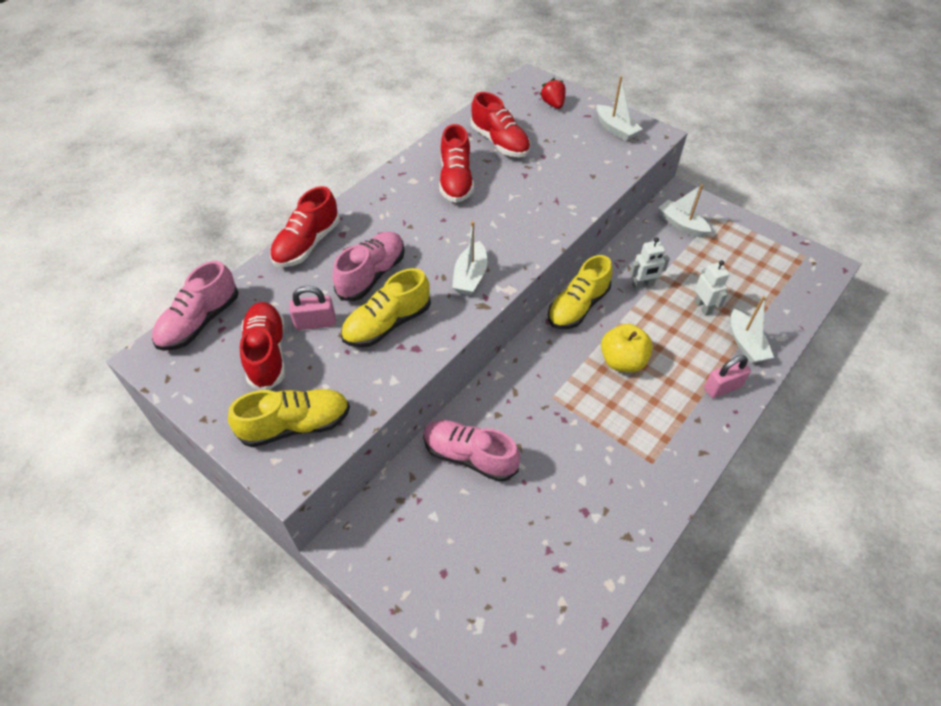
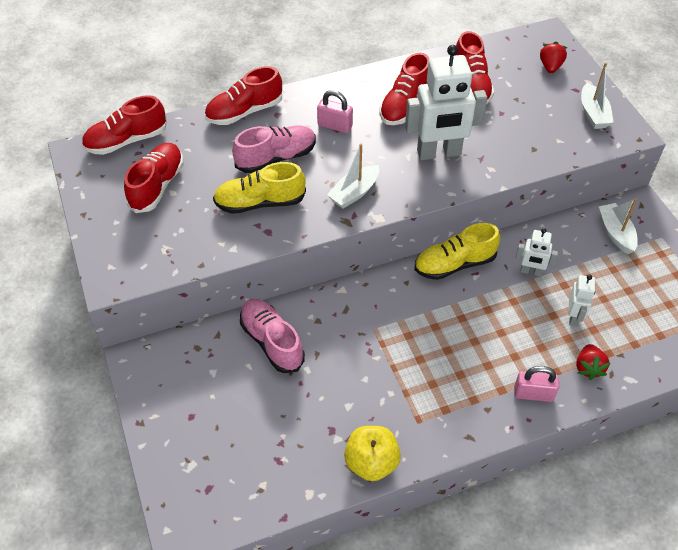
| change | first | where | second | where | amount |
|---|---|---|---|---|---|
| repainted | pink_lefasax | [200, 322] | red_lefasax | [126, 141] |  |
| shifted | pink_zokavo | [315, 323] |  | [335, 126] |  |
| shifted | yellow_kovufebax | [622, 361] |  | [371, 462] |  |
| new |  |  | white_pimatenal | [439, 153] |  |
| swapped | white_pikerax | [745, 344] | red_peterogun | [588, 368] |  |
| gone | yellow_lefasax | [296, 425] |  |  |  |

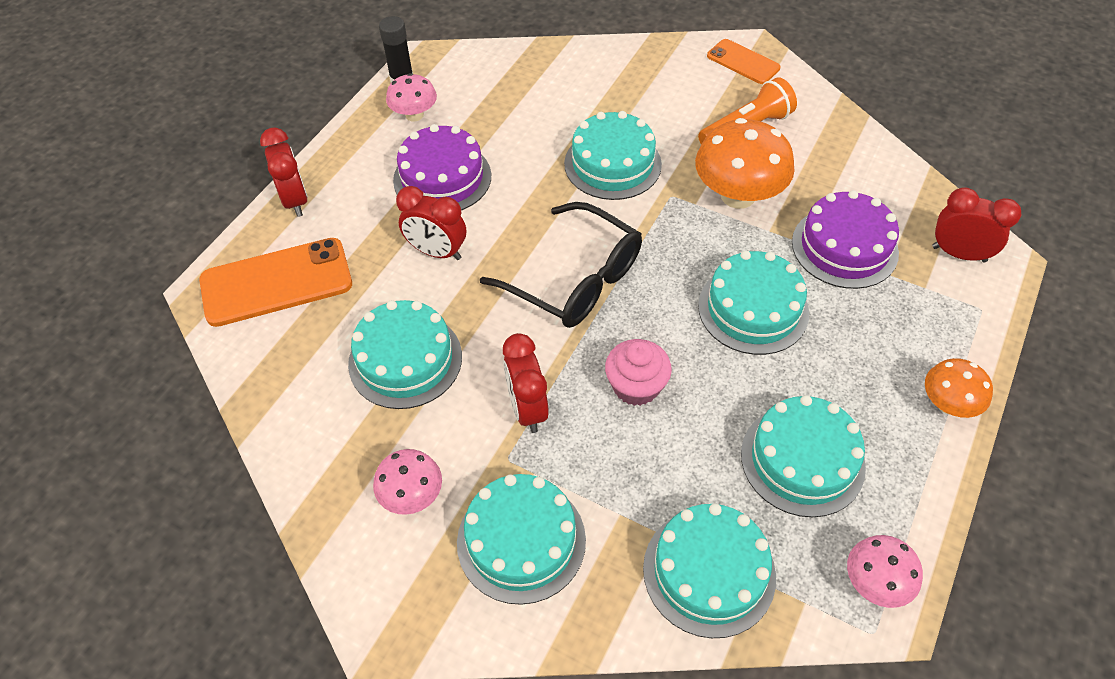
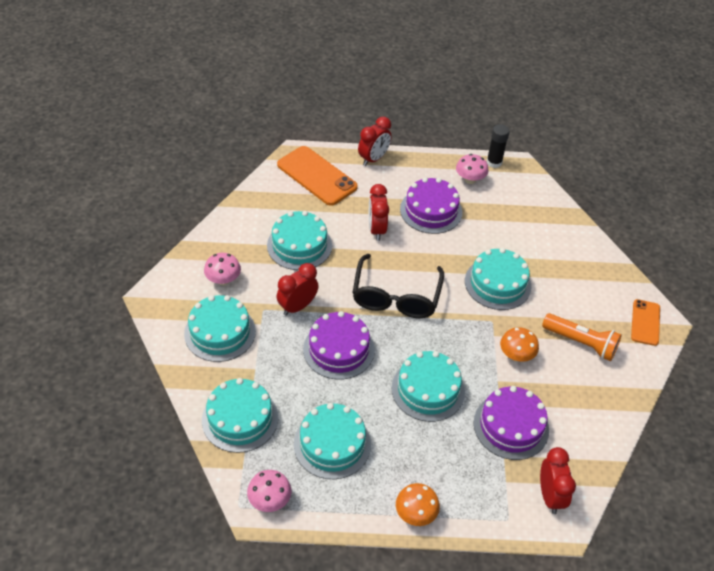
| change | first | where | second | where | amount |
|---|---|---|---|---|---|
| swapped | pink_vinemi | [636, 386] | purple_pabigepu | [338, 349] |  |
| scaled | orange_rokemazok | [738, 195] |  | [516, 355] | x0.57 |

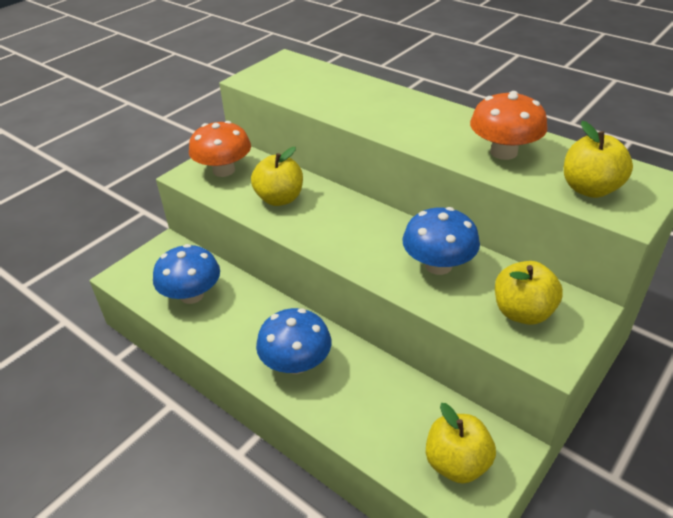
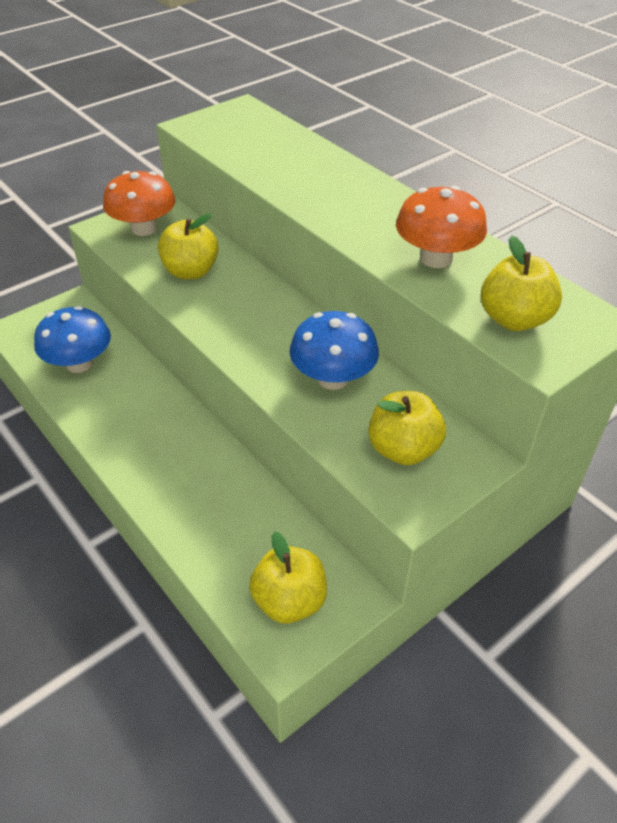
| change | first | where | second | where | amount |
|---|---|---|---|---|---|
| gone | blue_rokemazok | [296, 363] |  |  |  |

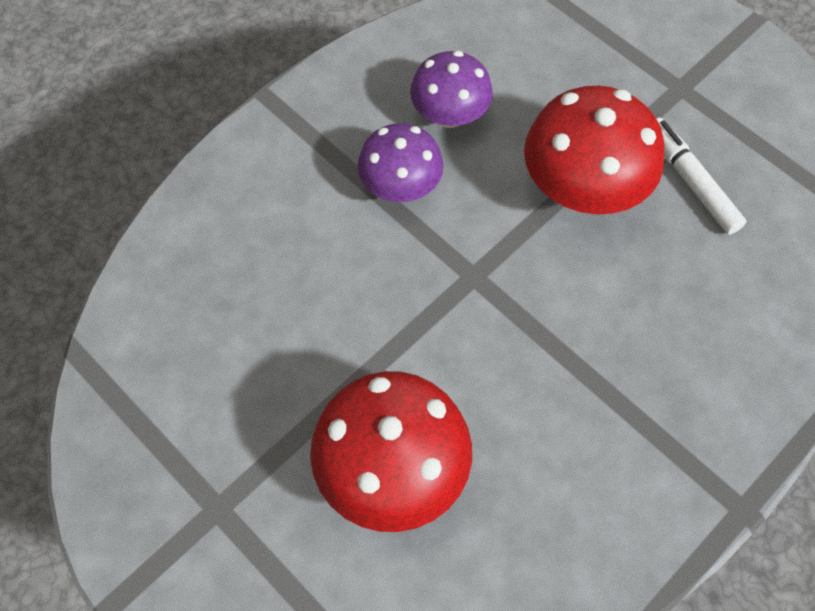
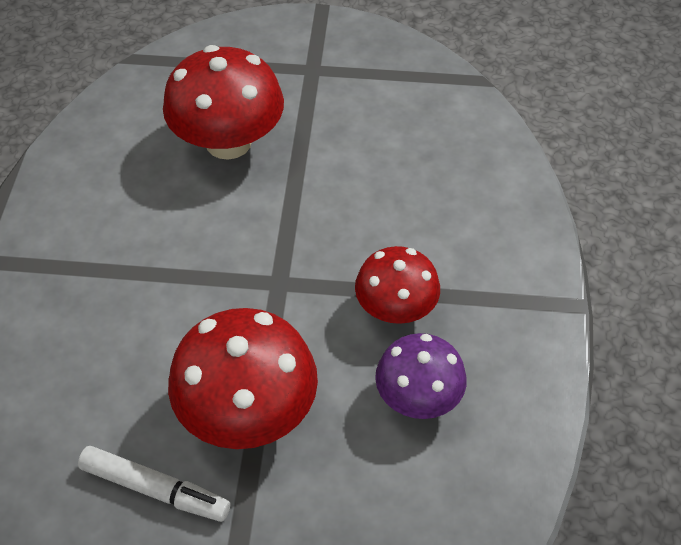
| change | first | where | second | where | amount |
|---|---|---|---|---|---|
| repainted | purple_rokemazok | [400, 186] | red_rokemazok | [395, 309] |  |

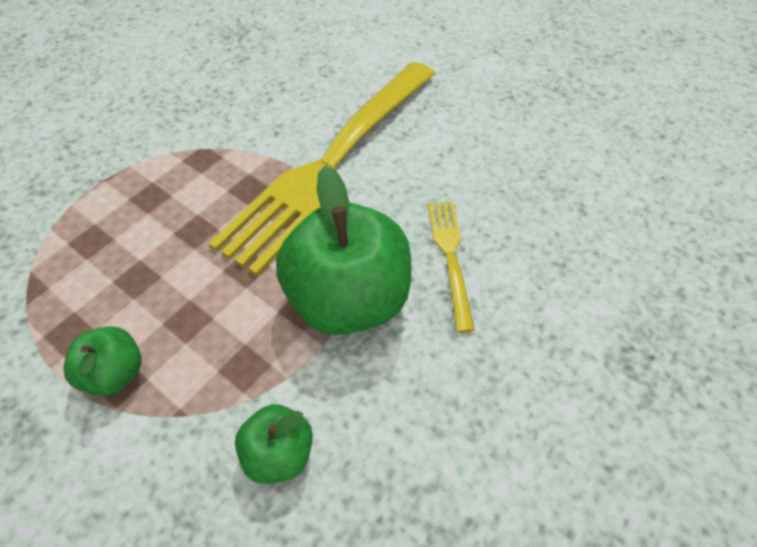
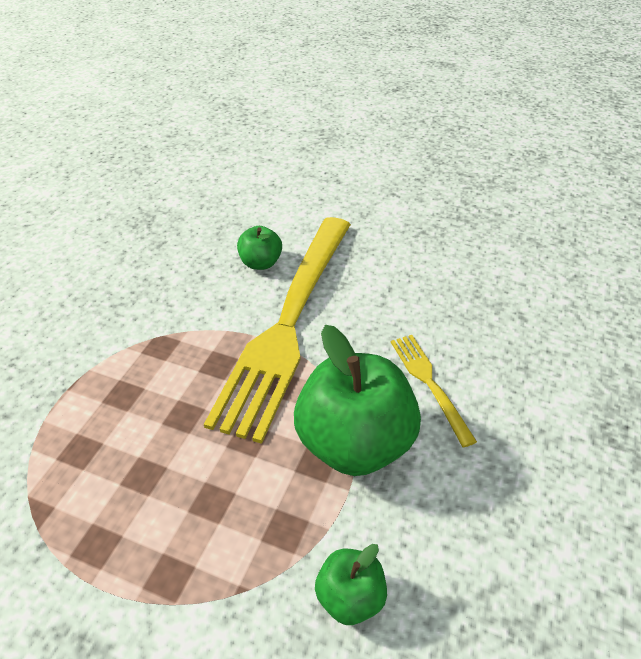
| change | first | where | second | where | amount |
|---|---|---|---|---|---|
| shifted | green_kovufebax | [116, 372] |  | [261, 263] |  |

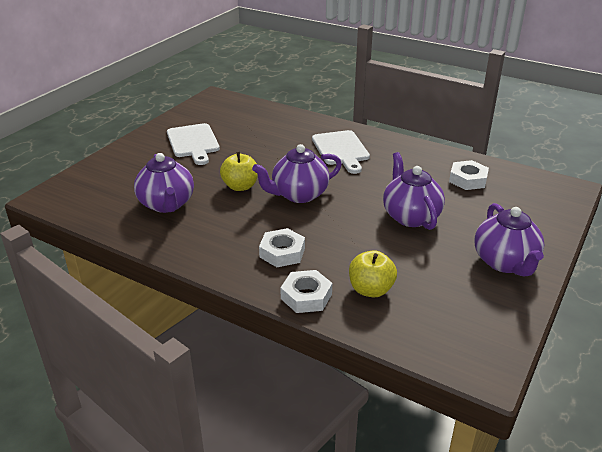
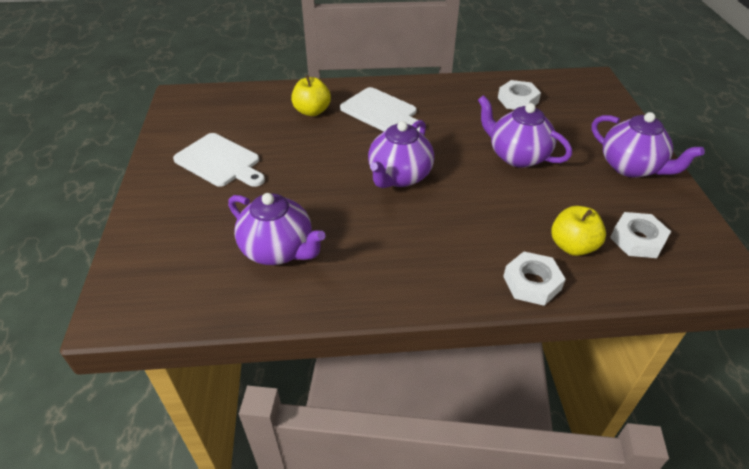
| change | first | where | second | where | amount |
|---|---|---|---|---|---|
| shifted | yellow_kovufebax | [240, 186] |  | [312, 111] |  |
| shifted | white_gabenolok | [282, 252] |  | [637, 240] |  |

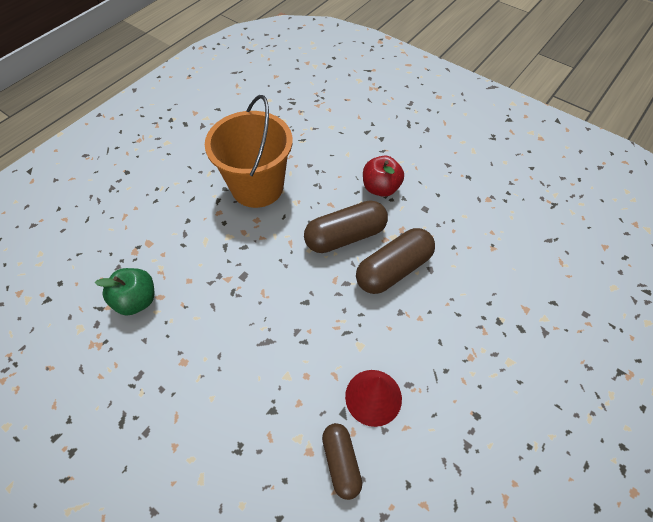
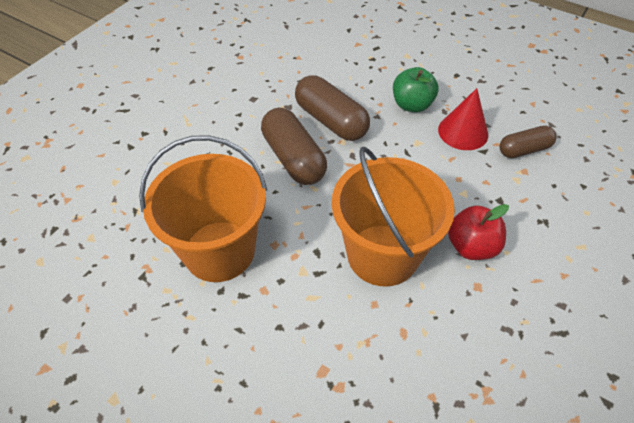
| change | first | where | second | where | amount |
|---|---|---|---|---|---|
| new |  |  | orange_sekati | [382, 255] |  |
| shifted | green_kovufebax | [137, 300] |  | [412, 105] |  |
| shifted | red_kovufebax | [381, 188] |  | [471, 246] |  |

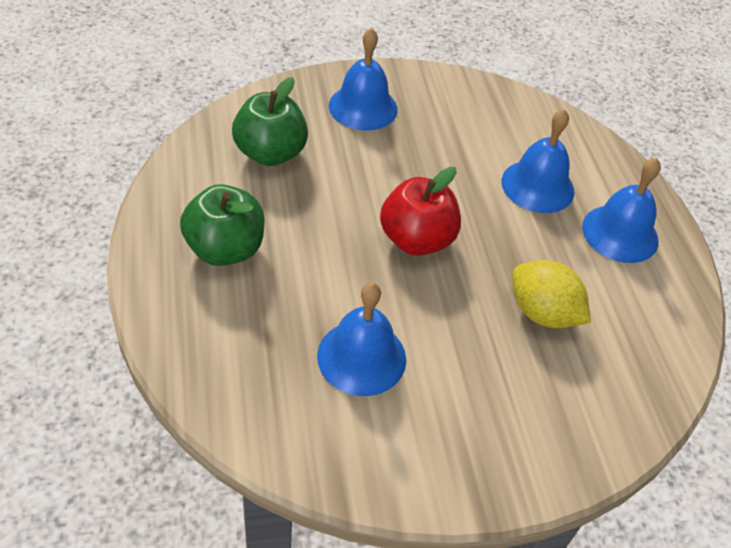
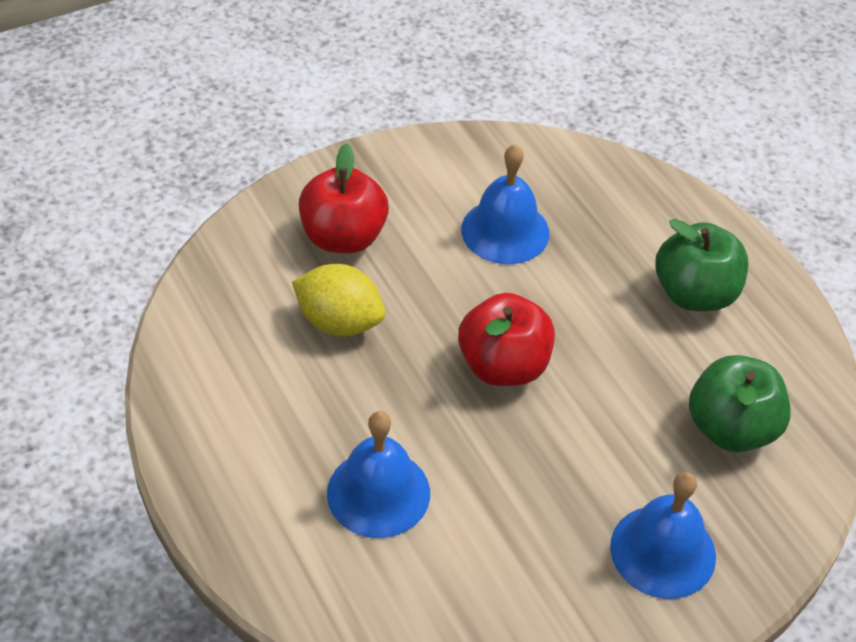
| change | first | where | second | where | amount |
|---|---|---|---|---|---|
| new |  |  | red_kovufebax | [343, 237] |  |
| gone | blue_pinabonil | [620, 233] |  |  |  |

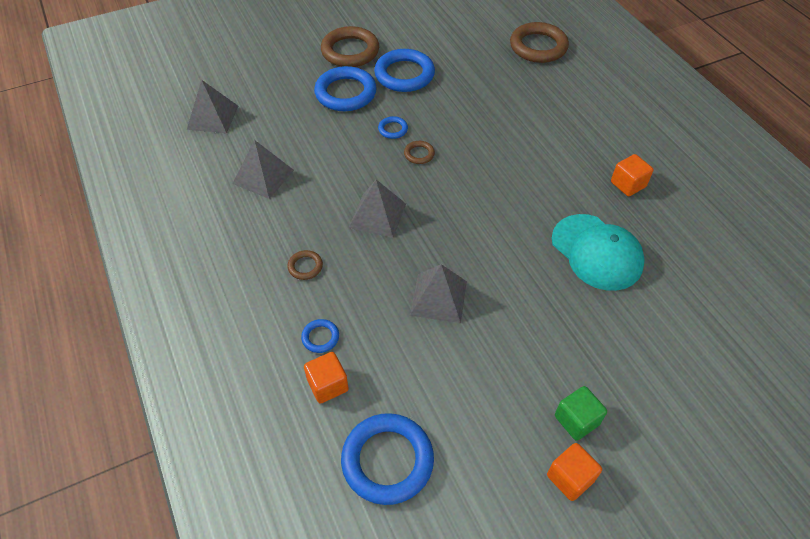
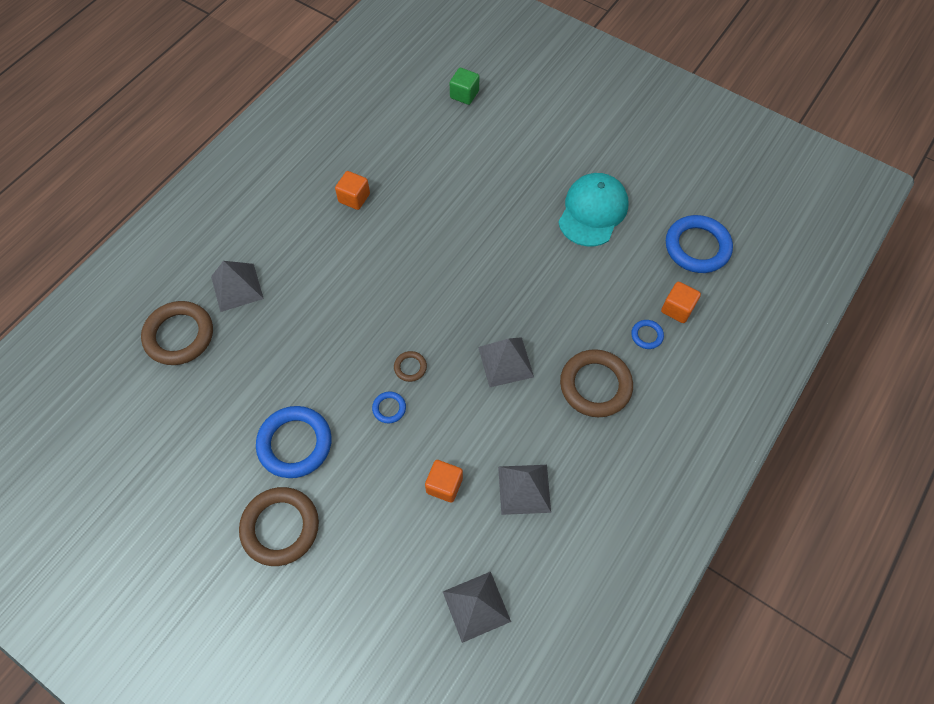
| change | first | where | second | where | amount |
|---|---|---|---|---|---|
| shifted | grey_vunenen | [438, 298] |  | [237, 287] |  |
| shifted | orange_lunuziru | [570, 478] |  | [444, 485] |  |
| shifted | green_lunuziru | [576, 420] |  | [464, 94] |  |
| shifted | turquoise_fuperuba | [596, 252] |  | [593, 211] |  |
| scaled | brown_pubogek | [305, 266] |  | [595, 385] | x2.17 |
| gone | blue_pubogek | [345, 93] |  |  |  |

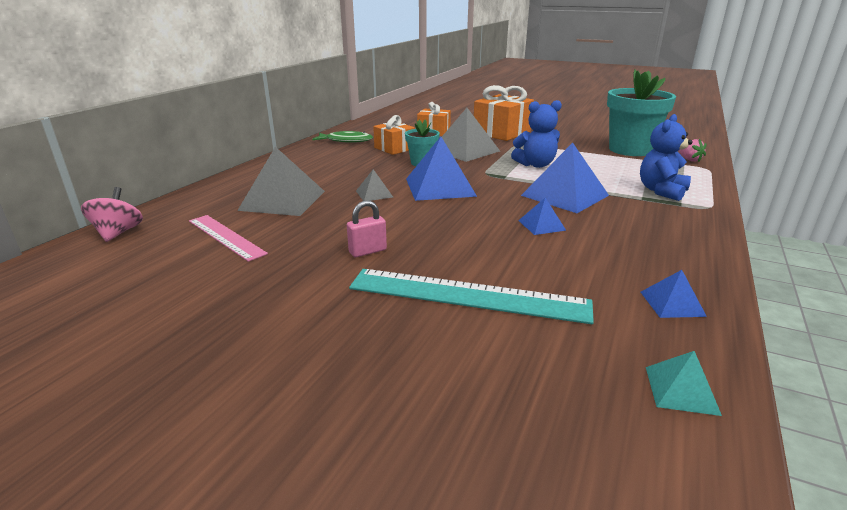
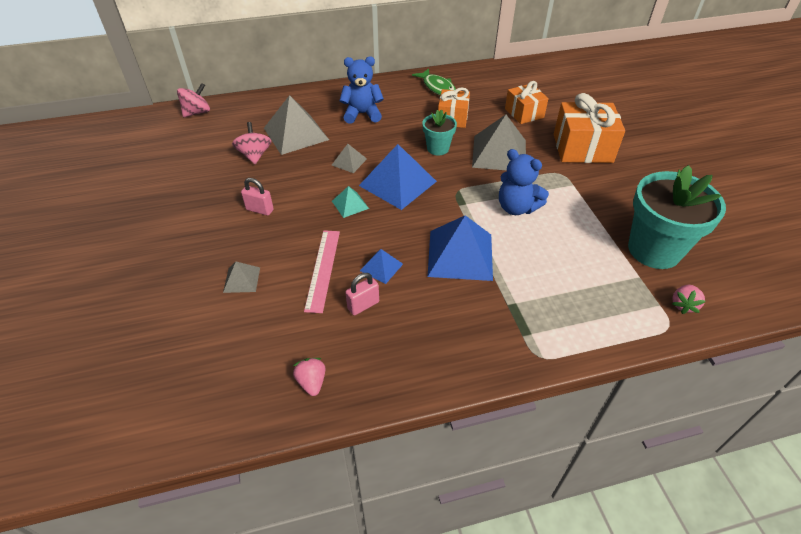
| change | first | where | second | where | amount |
|---|---|---|---|---|---|
| swapped | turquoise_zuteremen | [468, 295] | grey_vunenen | [241, 279] |  |
| new |  |  | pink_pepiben | [255, 155] |  |
| swapped | blue_vunenen | [672, 303] | pink_peterogun | [312, 382] |  |
| shifted | pink_zuteremen | [225, 237] |  | [322, 269] |  |
| shifted | turquoise_vunenen | [681, 390] |  | [350, 204] |  |
| shifted | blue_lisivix | [661, 191] |  | [362, 114] |  |
| new |  |  | pink_zokavo | [363, 305] |  |

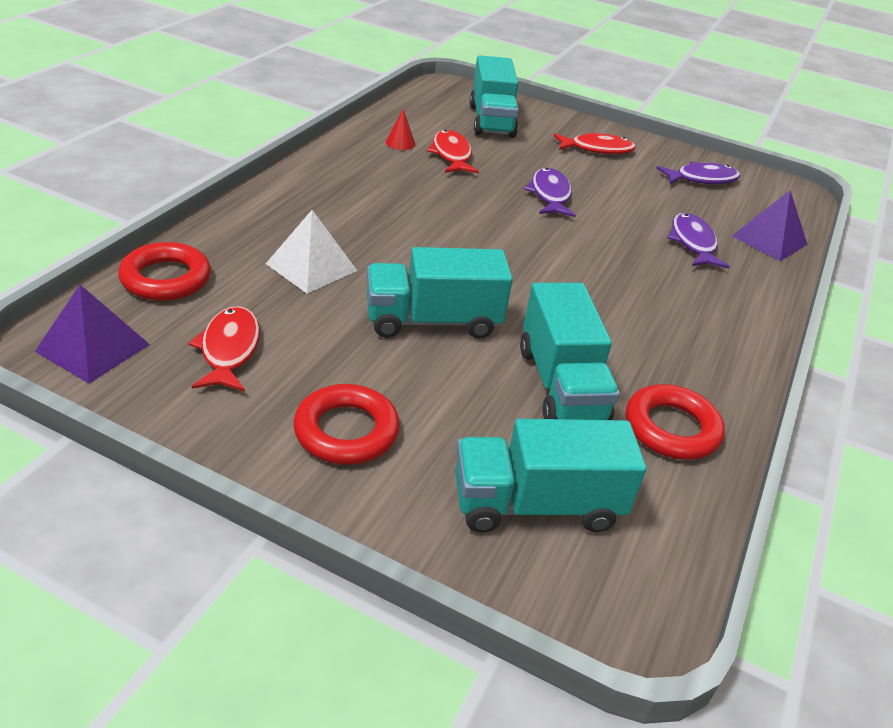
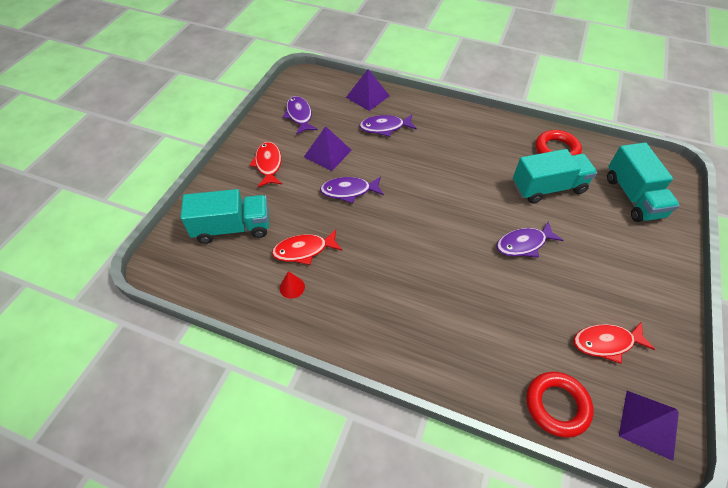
| change | first | where | second | where | amount |
|---|---|---|---|---|---|
| new |  |  | purple_vunenen | [327, 153] |  |
| swapped | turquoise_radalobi | [433, 321] | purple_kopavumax | [523, 244] |  |
| gone | white_vunenen | [311, 267] |  |  |  |
| gone | red_pubogek | [346, 431] |  |  |  |

